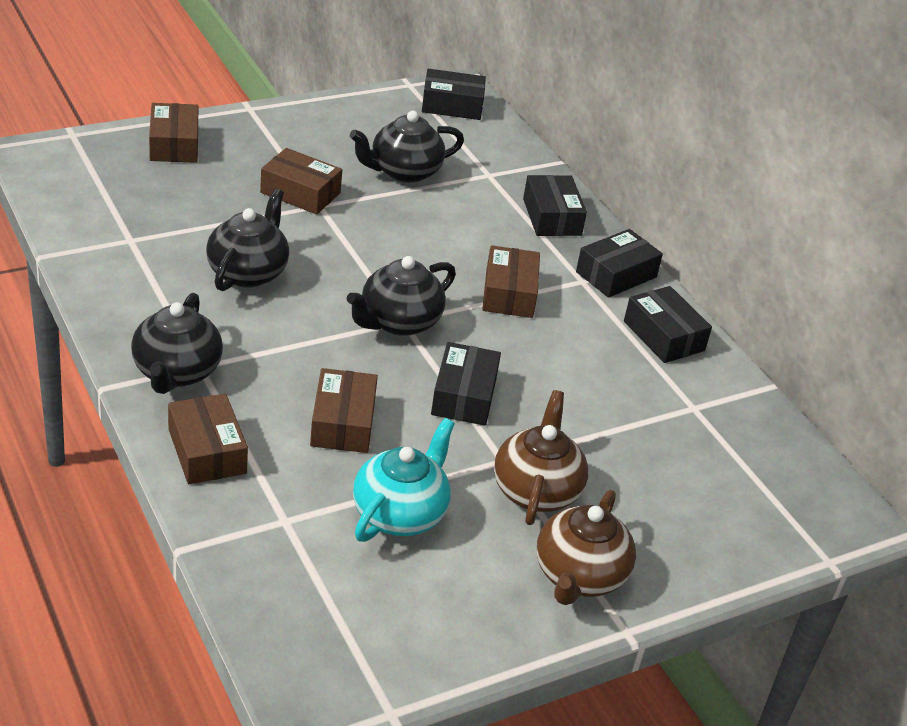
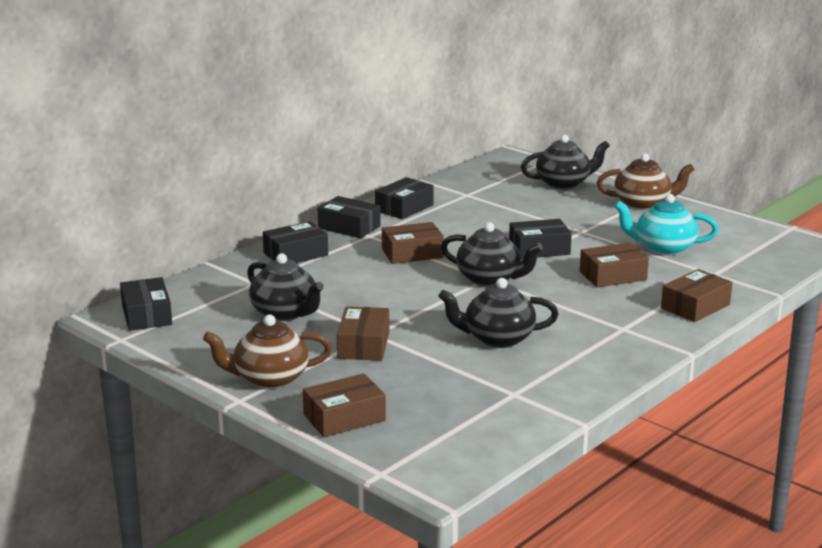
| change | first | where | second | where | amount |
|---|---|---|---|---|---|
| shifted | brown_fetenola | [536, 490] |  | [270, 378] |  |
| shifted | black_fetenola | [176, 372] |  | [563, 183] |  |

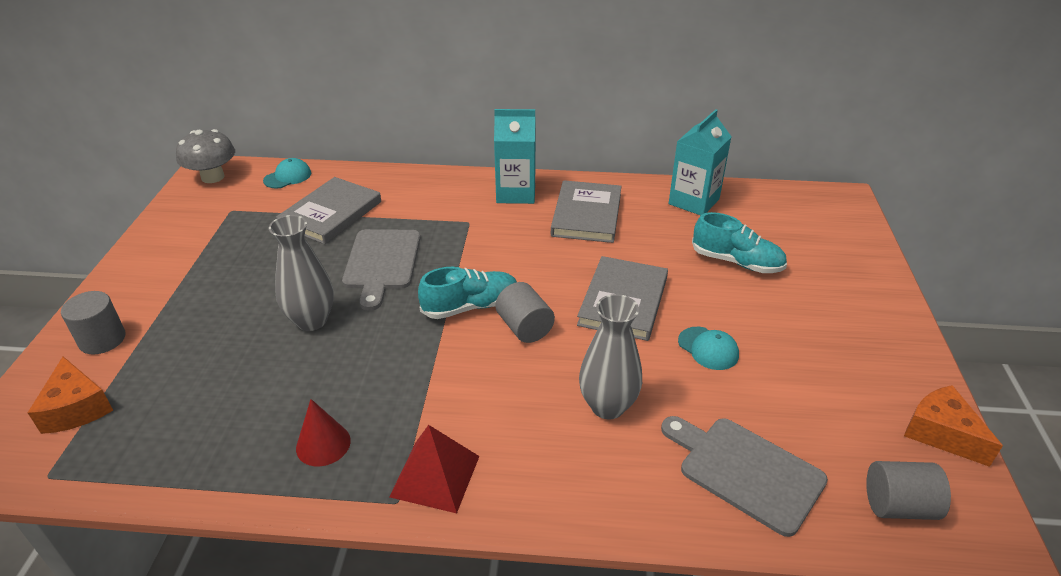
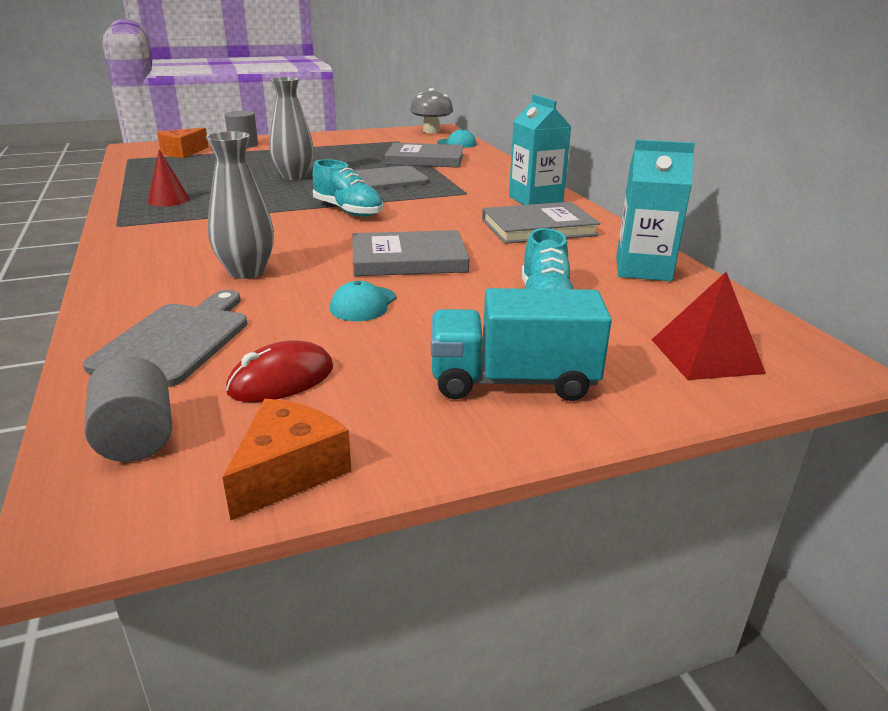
| change | first | where | second | where | amount |
|---|---|---|---|---|---|
| new |  |  | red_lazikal | [281, 379] |  |
| new |  |  | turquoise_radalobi | [513, 381] |  |
| shifted | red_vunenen | [435, 476] |  | [706, 356] |  |
| gone | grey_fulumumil | [524, 327] |  |  |  |

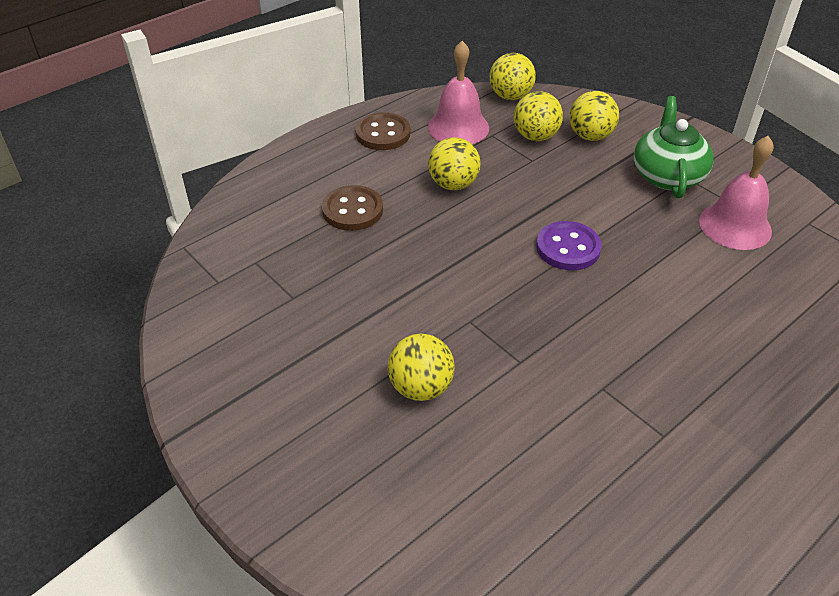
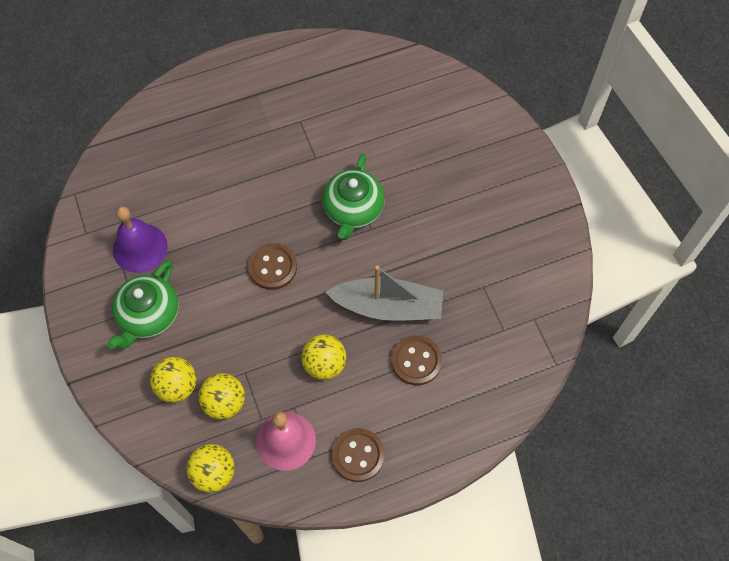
| change | first | where | second | where | amount |
|---|---|---|---|---|---|
| repainted | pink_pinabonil | [735, 226] | purple_pinabonil | [140, 248] |  |
| repainted | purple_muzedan | [568, 248] | brown_muzedan | [272, 267] |  |
| new |  |  | green_fetenola | [353, 210] |  |
| new |  |  | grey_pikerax | [388, 306] |  |
| gone | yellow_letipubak | [421, 387] |  |  |  |

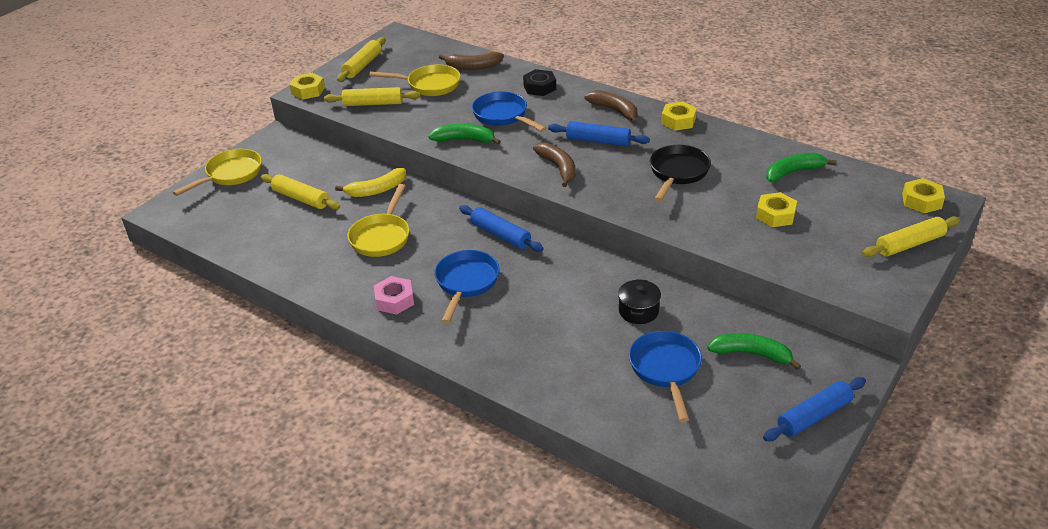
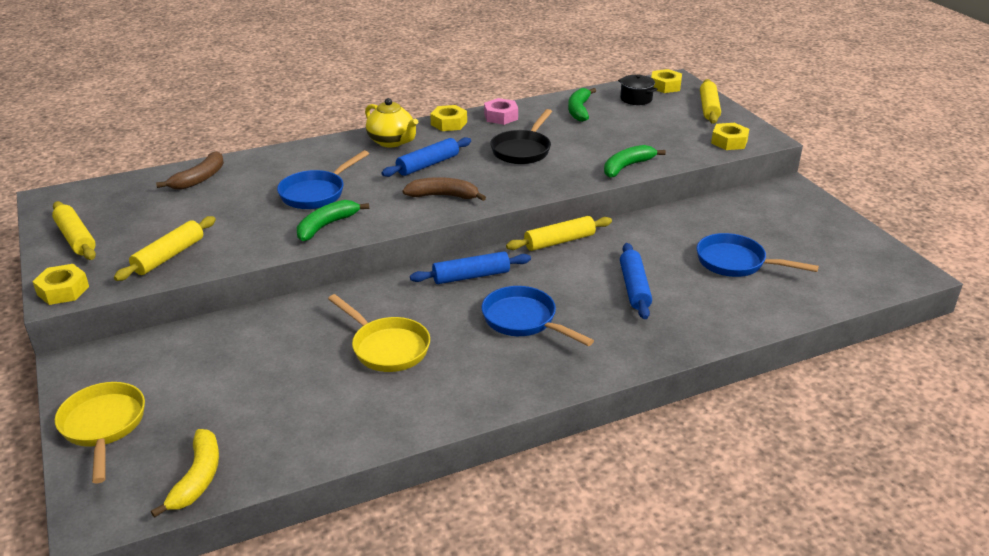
| change | first | where | second | where | amount |
|---|---|---|---|---|---|
| shifted | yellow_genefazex | [377, 190] |  | [197, 478] |  |
| rotated | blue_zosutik | [503, 116] |  | [316, 193] | 45 degrees counterclockwise |
| swapped | brown_genefazex | [615, 110] | yellow_fetenola | [392, 142] |  |
| shifted | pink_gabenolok | [394, 300] |  | [501, 116] |  |
| rotated | black_zosutik | [677, 173] |  | [522, 150] | 120 degrees counterclockwise |
| shifted | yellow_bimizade | [301, 198] |  | [559, 241] |  |
| shifted | green_genefazex | [751, 354] |  | [627, 167] |  |
| shifted | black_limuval | [638, 311] |  | [636, 99] |  |
| shifted | blue_bimizade | [813, 416] |  | [634, 287] |  |
| shifted | yellow_gabenolok | [775, 215] |  | [729, 142] |  |
| gone | yellow_zosutik | [429, 85] |  |  |  |
| gone | black_gabenolok | [539, 87] |  |  |  |

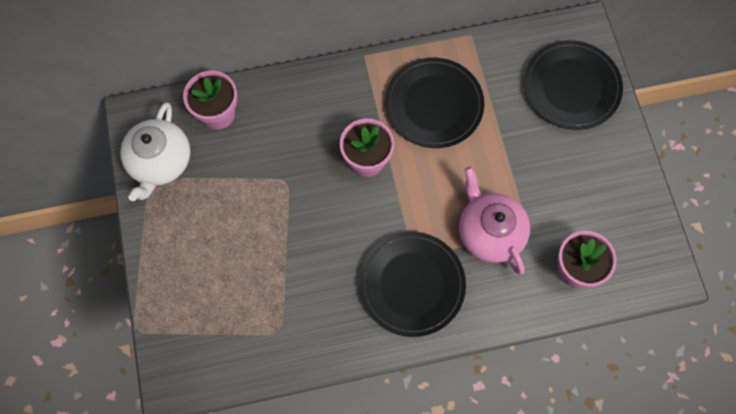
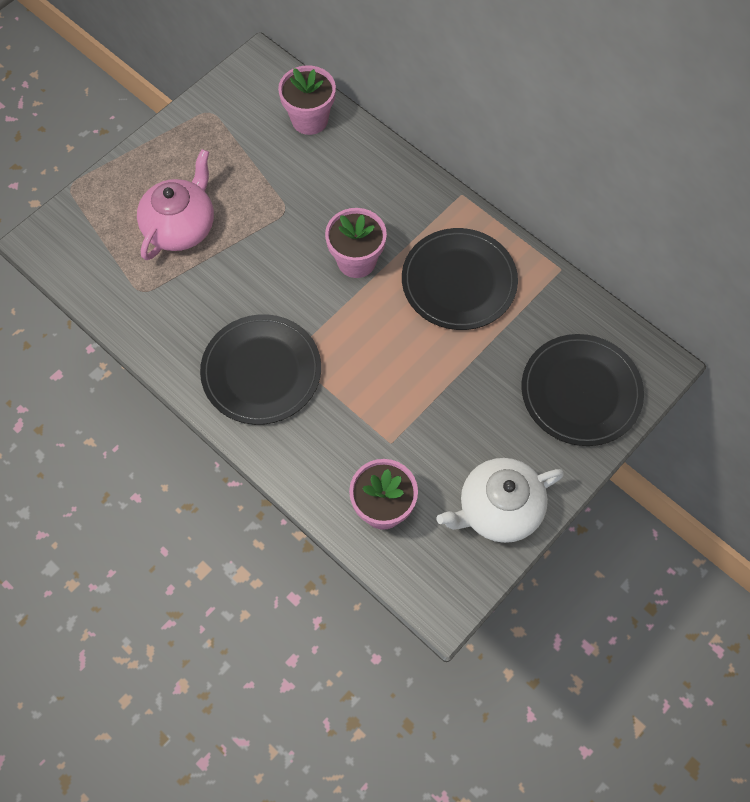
| change | first | where | second | where | amount |
|---|---|---|---|---|---|
| shifted | pink_fetenola | [489, 232] |  | [181, 227] |  |
| shifted | white_fetenola | [160, 162] |  | [498, 509] |  |

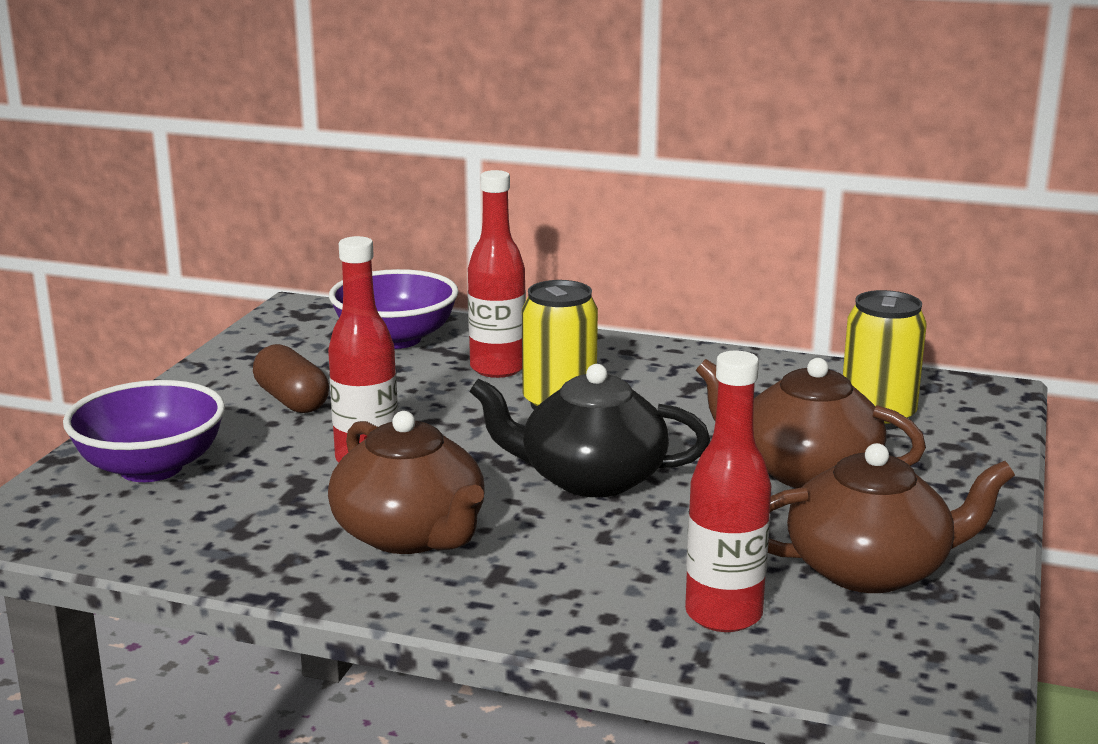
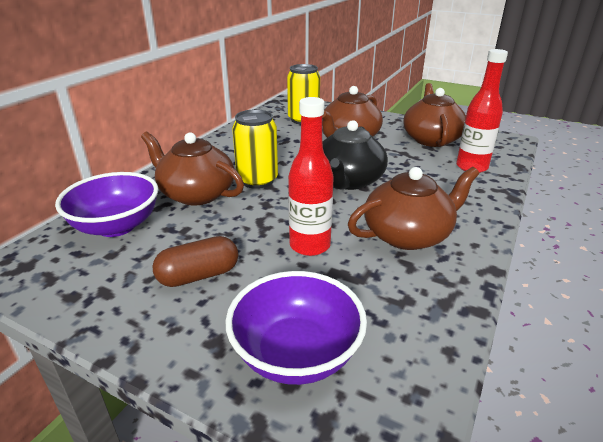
| change | first | where | second | where | amount |
|---|---|---|---|---|---|
| swapped | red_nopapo | [497, 368] | brown_fetenola | [196, 194] |  |

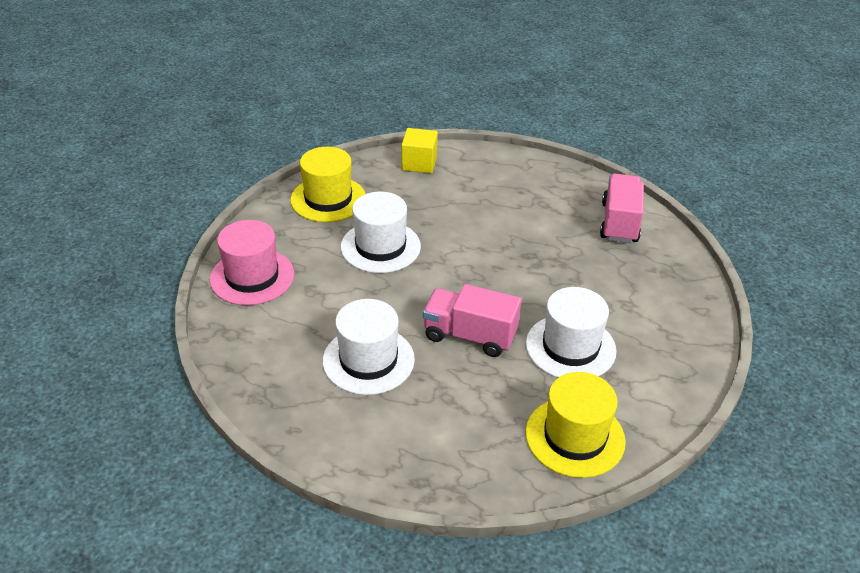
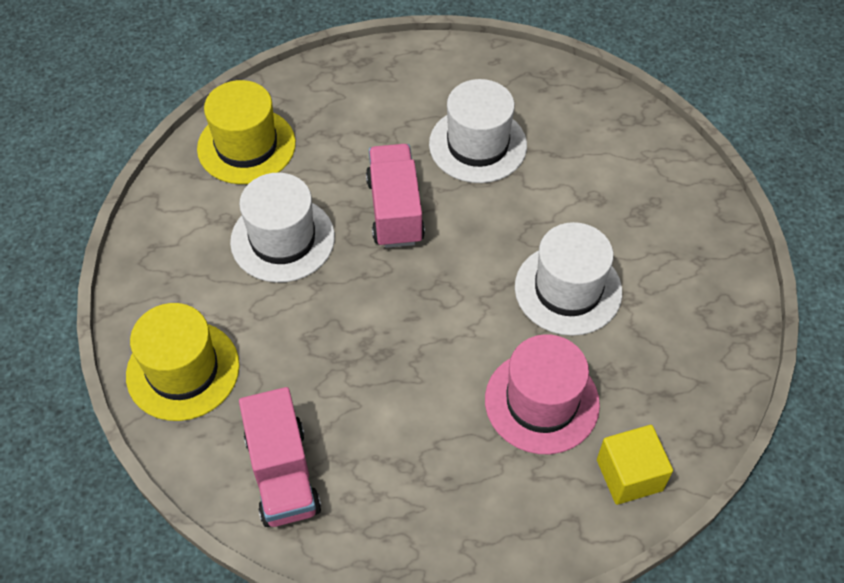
| change | first | where | second | where | amount |
|---|---|---|---|---|---|
| shifted | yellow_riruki | [328, 199] |  | [183, 370] |  |
| rotated | pink_radalobi | [469, 336] |  | [395, 210] | 90 degrees counterclockwise |
| shifted | pink_riruki | [252, 277] |  | [541, 402] |  |

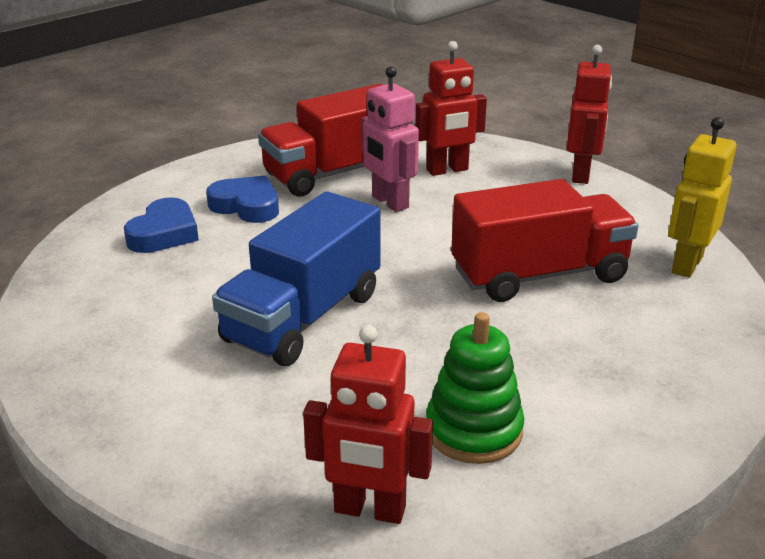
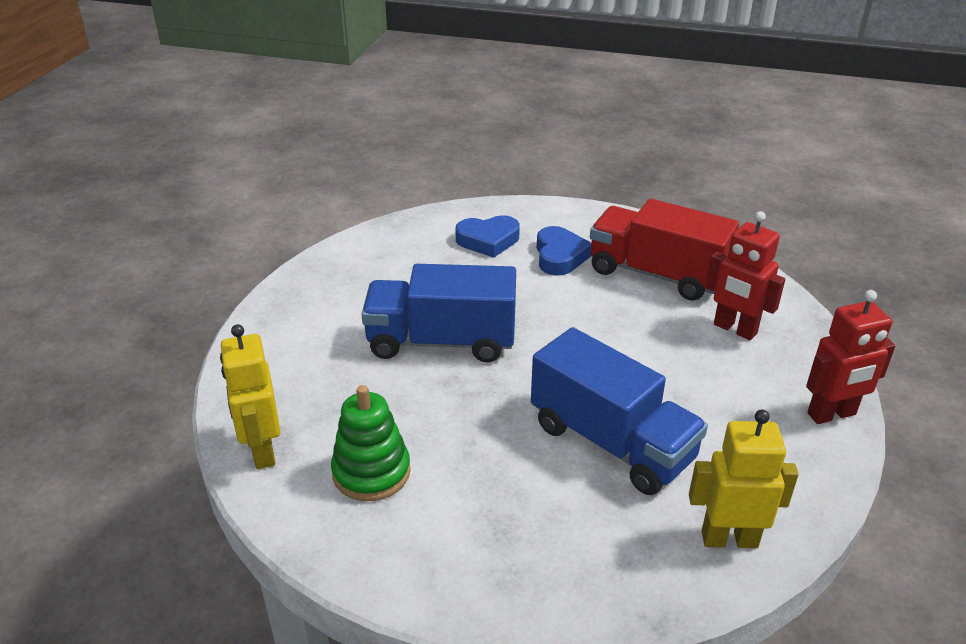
| change | first | where | second | where | amount |
|---|---|---|---|---|---|
| repainted | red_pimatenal | [369, 510] | yellow_pimatenal | [262, 451] |  |
| repainted | red_radalobi | [539, 275] | blue_radalobi | [611, 442] |  |
| gone | pink_pimatenal | [389, 202] |  |  |  |

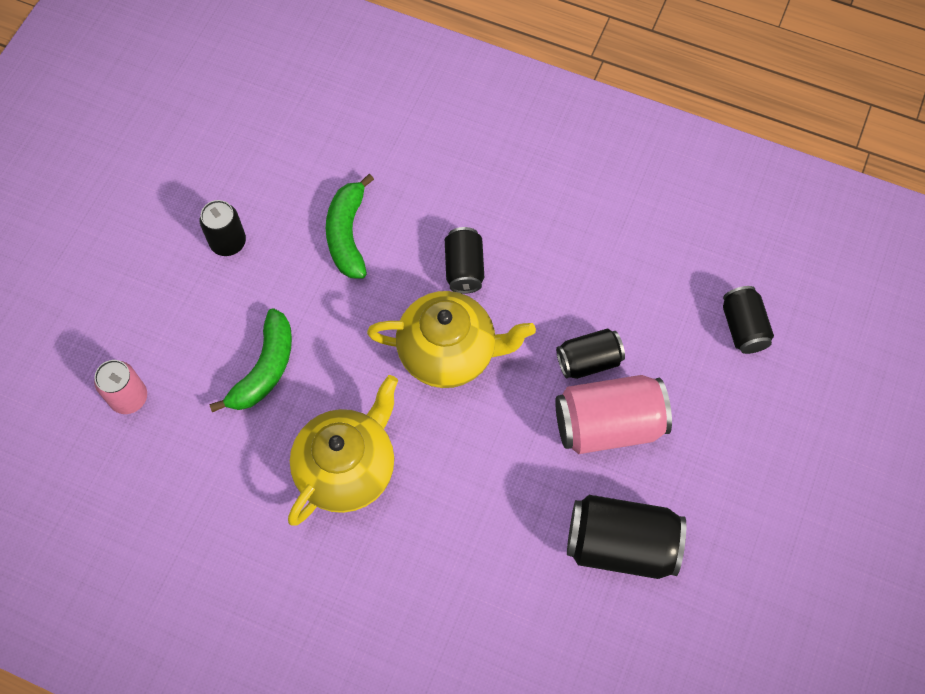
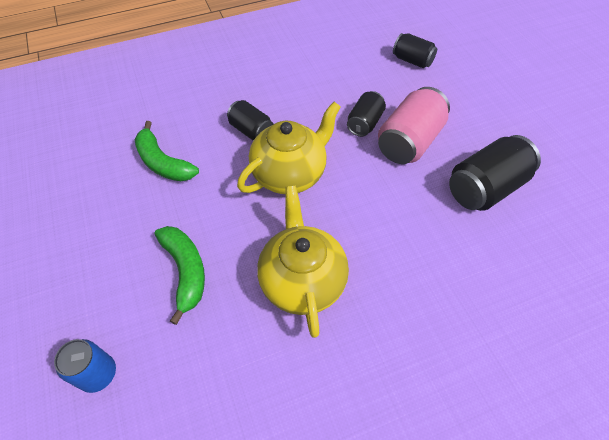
| change | first | where | second | where | amount |
|---|---|---|---|---|---|
| repainted | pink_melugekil | [129, 398] | blue_melugekil | [98, 374] |  |
| gone | black_melugekil | [228, 242] |  |  |  |

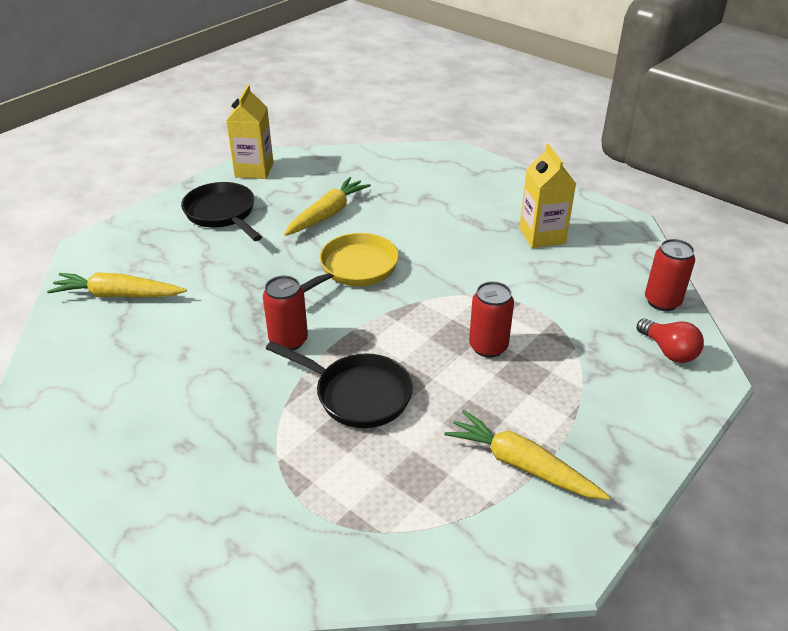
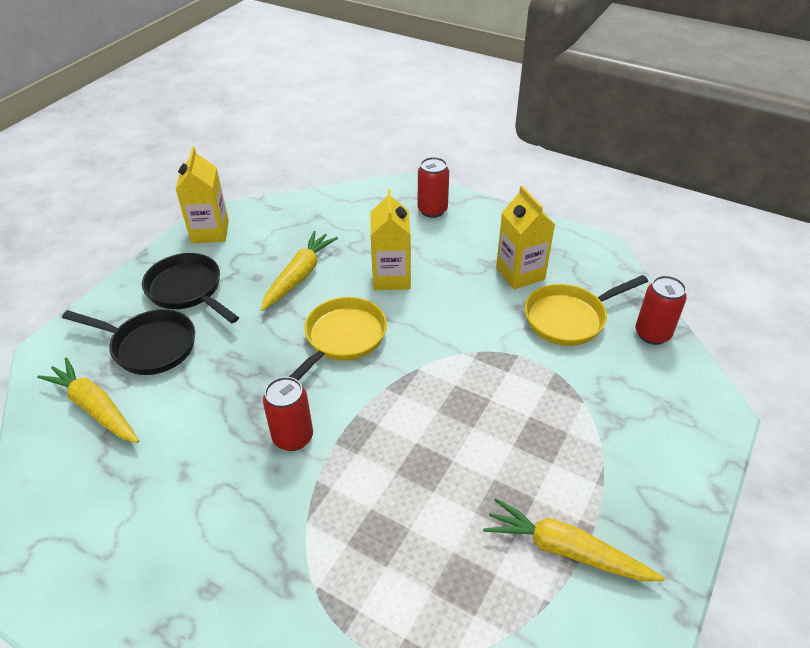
| change | first | where | second | where | amount |
|---|---|---|---|---|---|
| rotated | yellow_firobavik | [119, 295] |  | [95, 408] | 45 degrees clockwise |
| shifted | black_zosutik | [357, 394] |  | [149, 346] |  |
| new |  |  | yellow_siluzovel | [391, 277] |  |
| shifted | red_melugekil | [488, 346] |  | [432, 210] |  |
| new |  |  | yellow_zosutik | [569, 318] |  |
| gone | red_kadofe | [669, 351] |  |  |  |

